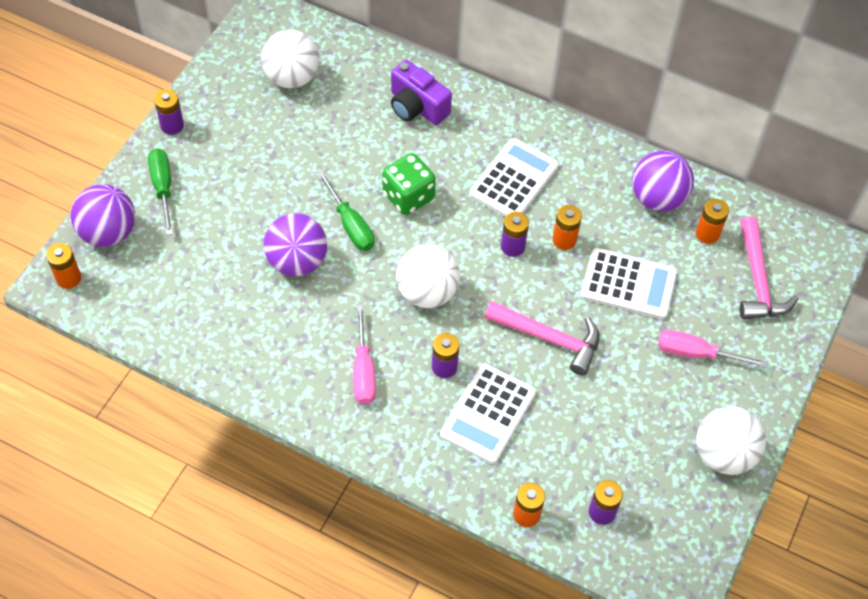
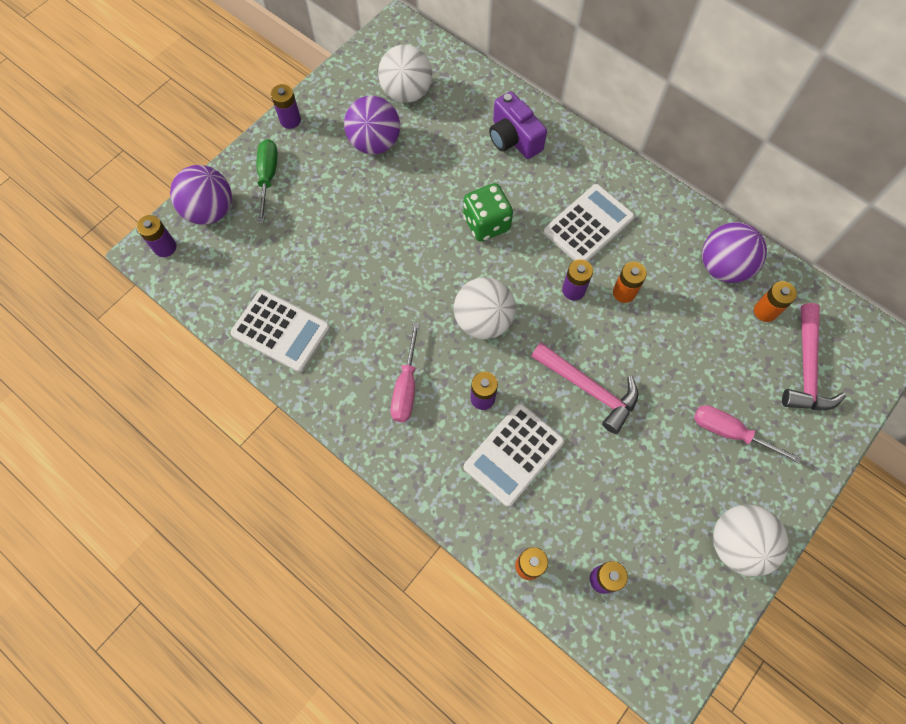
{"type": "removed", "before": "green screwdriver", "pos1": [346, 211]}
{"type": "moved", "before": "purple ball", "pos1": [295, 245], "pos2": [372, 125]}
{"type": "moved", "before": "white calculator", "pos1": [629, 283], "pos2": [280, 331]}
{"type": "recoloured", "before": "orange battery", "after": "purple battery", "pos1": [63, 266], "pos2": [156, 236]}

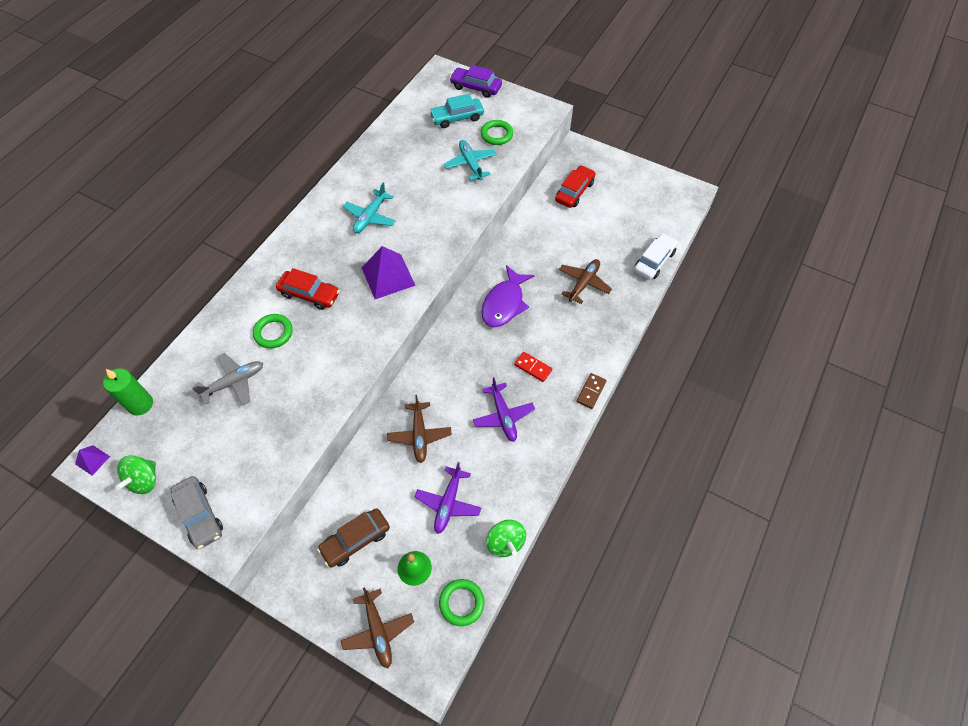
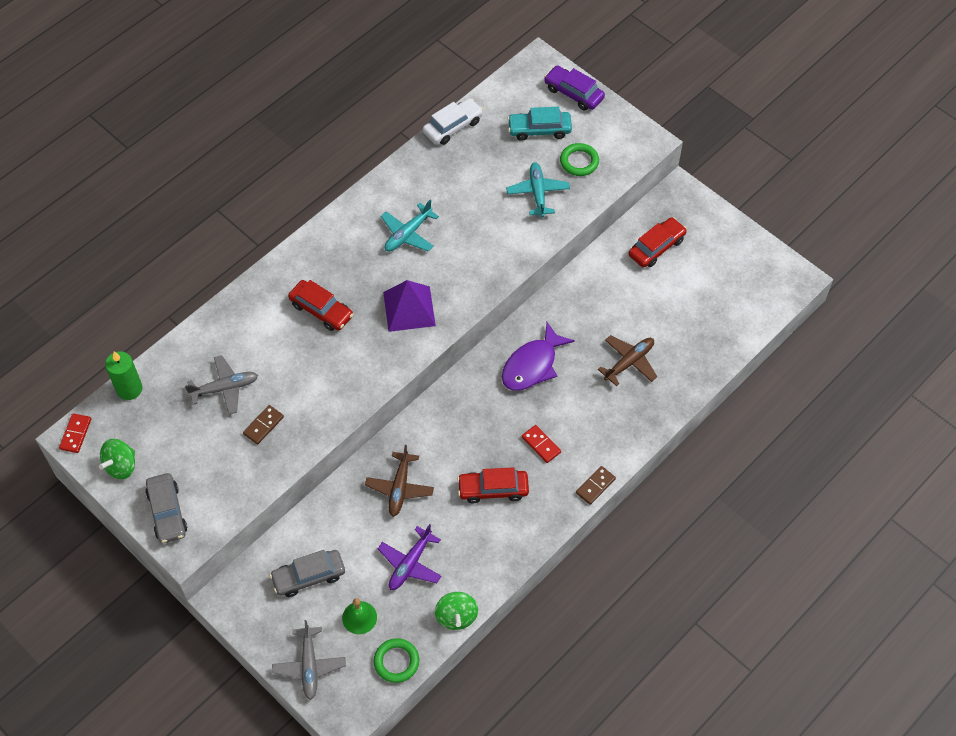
{"type": "removed", "before": "green ring", "pos1": [273, 331]}
{"type": "added", "after": "brown domino", "pos2": [263, 424]}
{"type": "moved", "before": "white car", "pos1": [656, 256], "pos2": [453, 121]}
{"type": "replaced", "before": "purple pyramid", "after": "red domino", "pos1": [92, 460], "pos2": [75, 433]}
{"type": "replaced", "before": "purple plane", "after": "red car", "pos1": [504, 409], "pos2": [493, 485]}
{"type": "recoloured", "before": "brown car", "after": "grey car", "pos1": [353, 537], "pos2": [307, 573]}
{"type": "recoloured", "before": "brown plane", "after": "grey plane", "pos1": [377, 627], "pos2": [309, 660]}

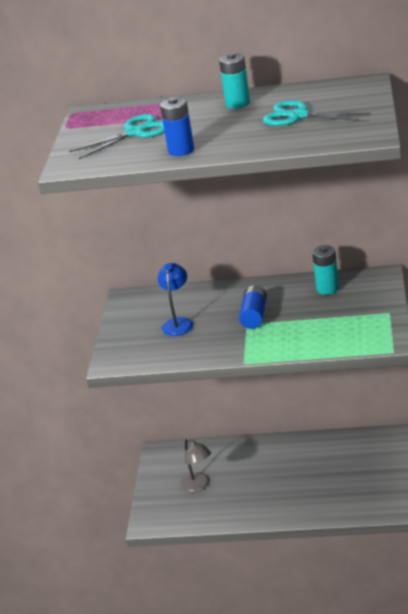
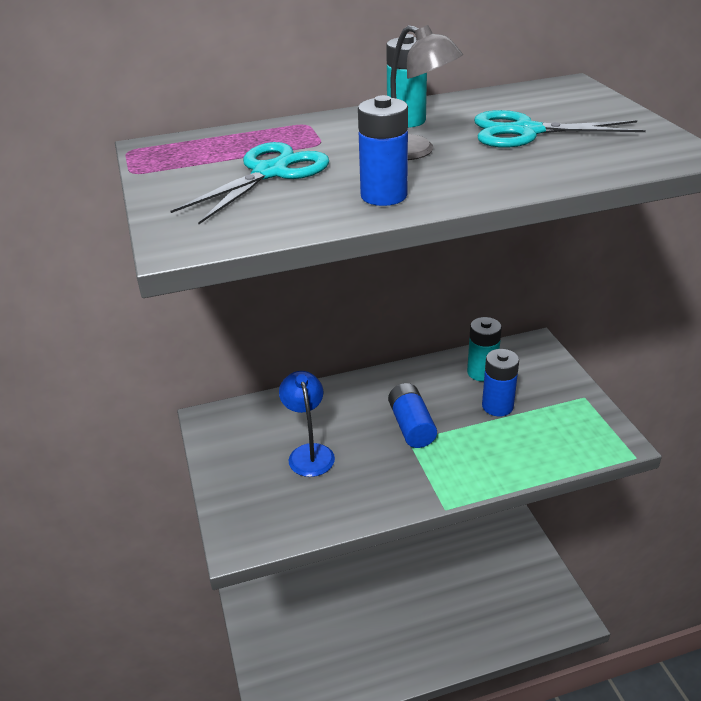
{"type": "added", "after": "blue battery", "pos2": [500, 382]}
{"type": "moved", "before": "grey lamp", "pos1": [196, 465], "pos2": [426, 92]}

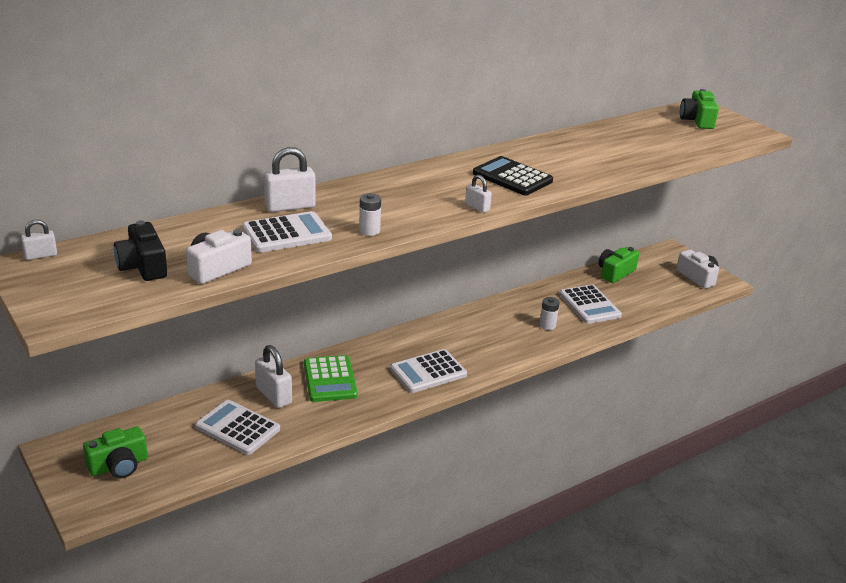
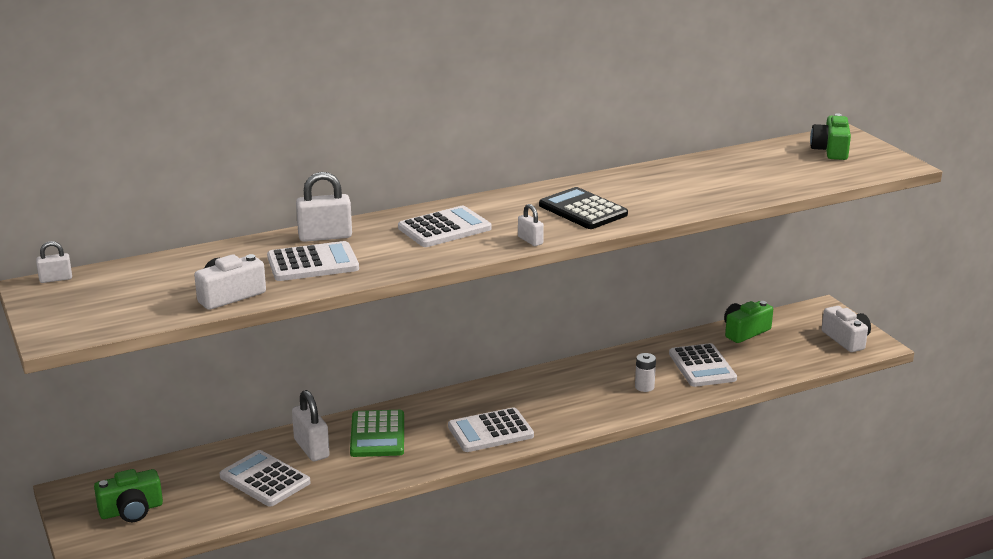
{"type": "removed", "before": "black camera", "pos1": [140, 250]}
{"type": "removed", "before": "white battery", "pos1": [370, 214]}
{"type": "added", "after": "white calculator", "pos2": [444, 226]}

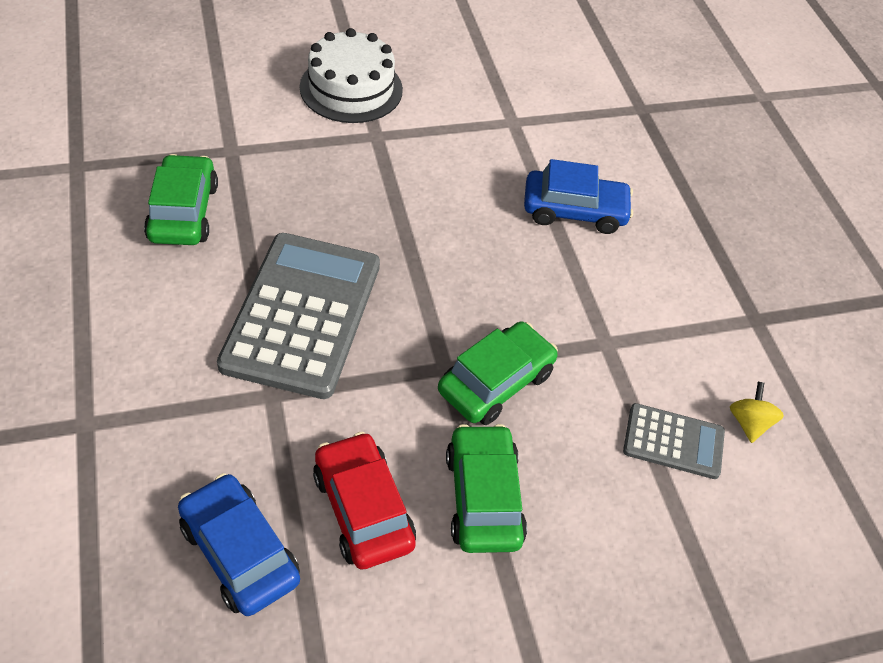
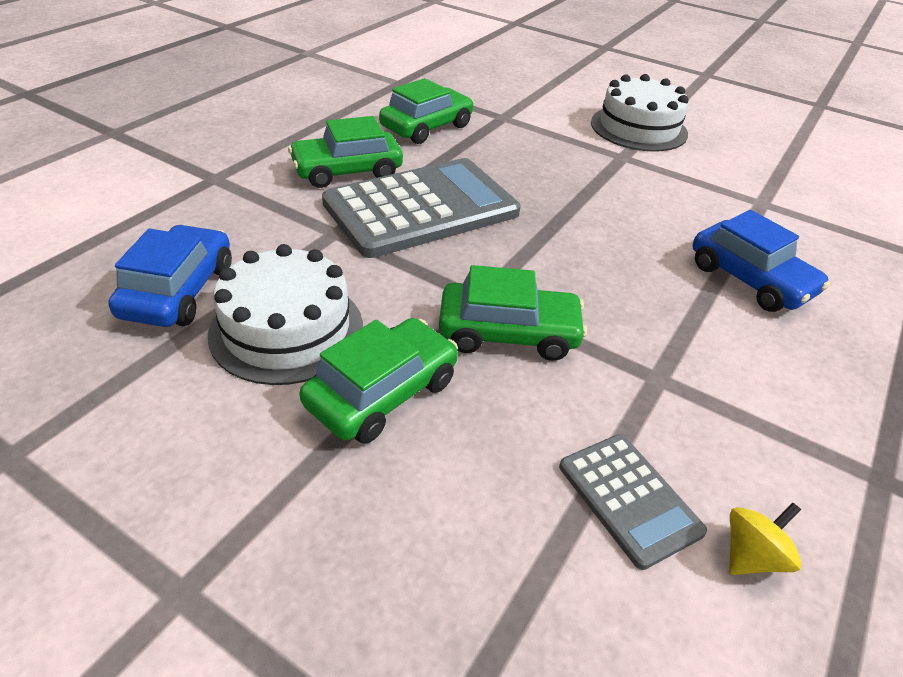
{"type": "added", "after": "green car", "pos2": [345, 152]}
{"type": "replaced", "before": "red car", "after": "white cake", "pos1": [364, 501], "pos2": [285, 314]}

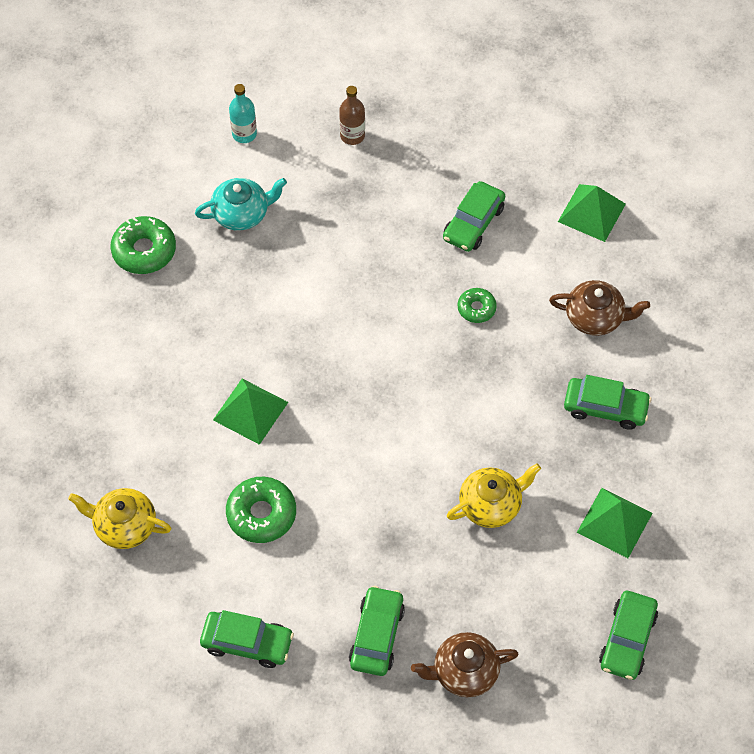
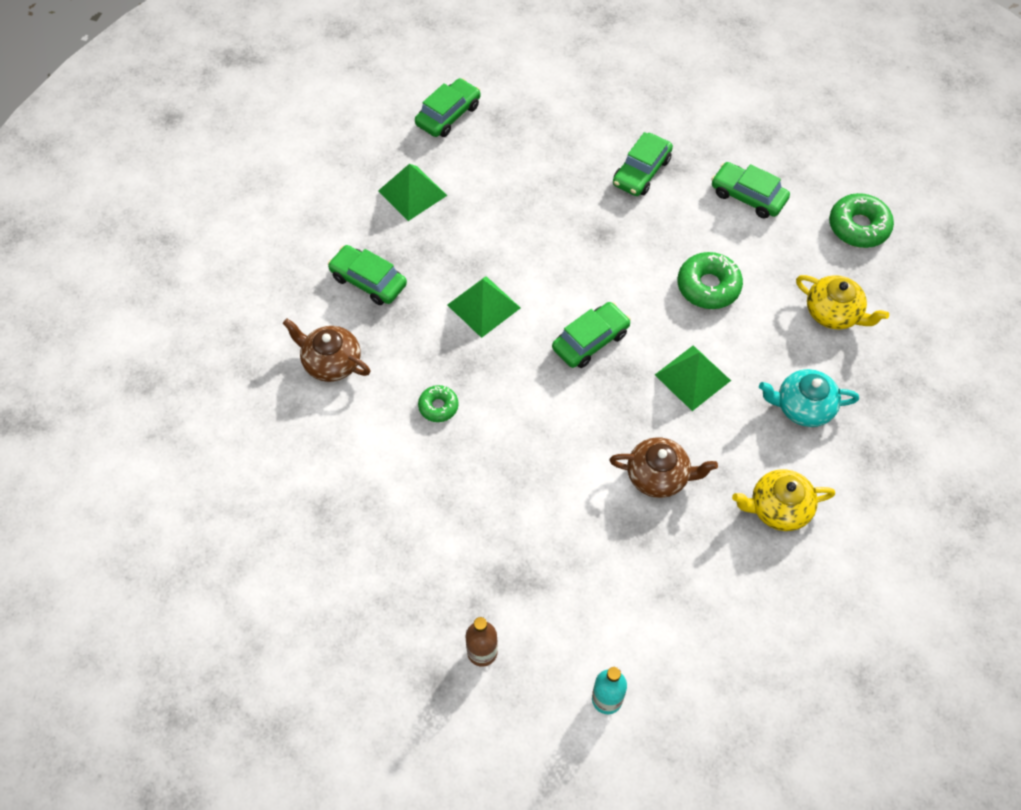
{"type": "moved", "before": "green donut", "pos1": [143, 245], "pos2": [861, 220]}
{"type": "moved", "before": "turquoise teapot", "pos1": [241, 204], "pos2": [809, 398]}
{"type": "moved", "before": "brown teapot", "pos1": [465, 664], "pos2": [663, 467]}
{"type": "moved", "before": "green car", "pos1": [474, 216], "pos2": [591, 335]}
{"type": "moved", "before": "yellow teapot", "pos1": [494, 495], "pos2": [783, 500]}
{"type": "moved", "before": "green pyramid", "pos1": [592, 213], "pos2": [483, 307]}

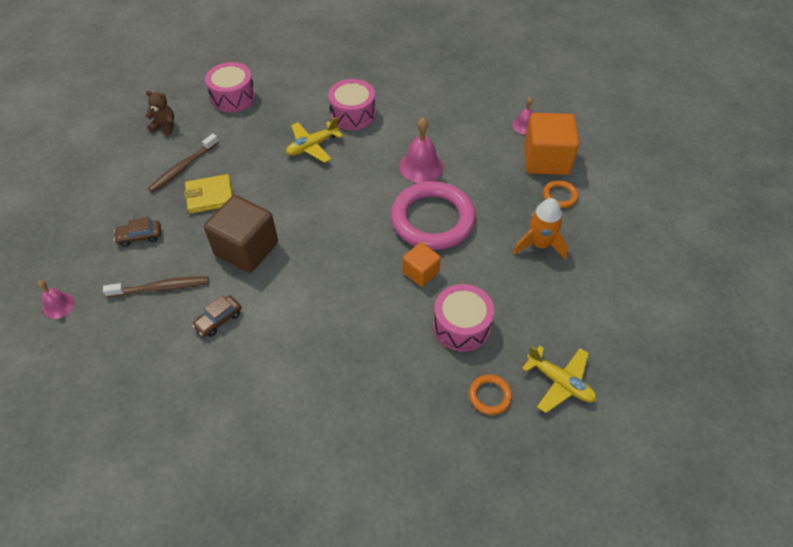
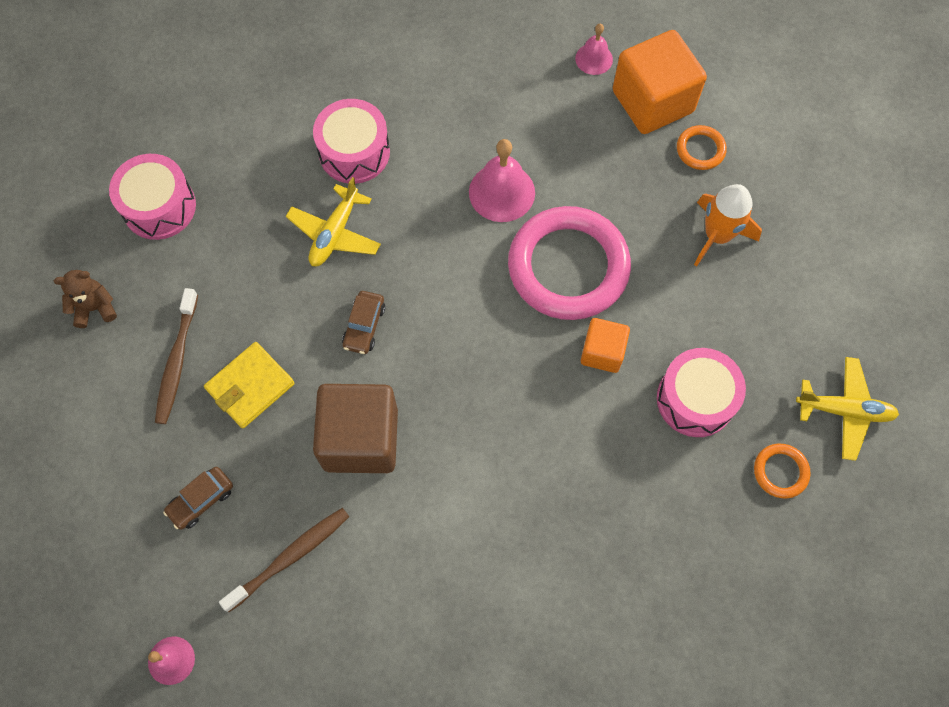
{"type": "moved", "before": "brown car", "pos1": [217, 316], "pos2": [363, 322]}

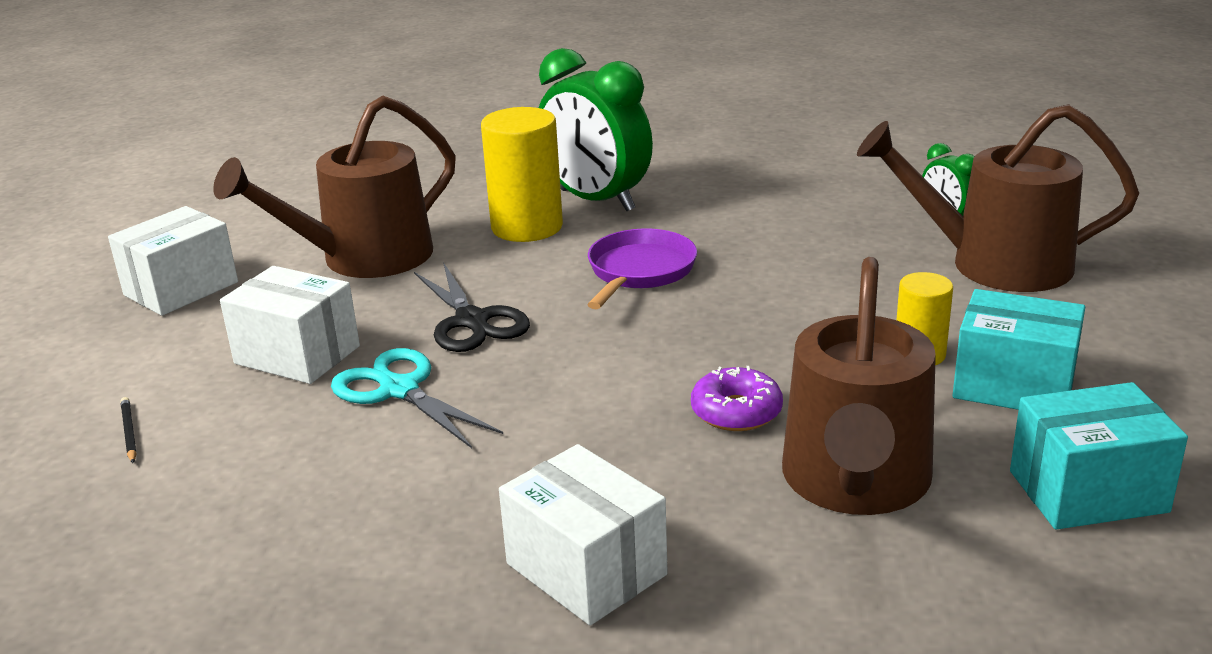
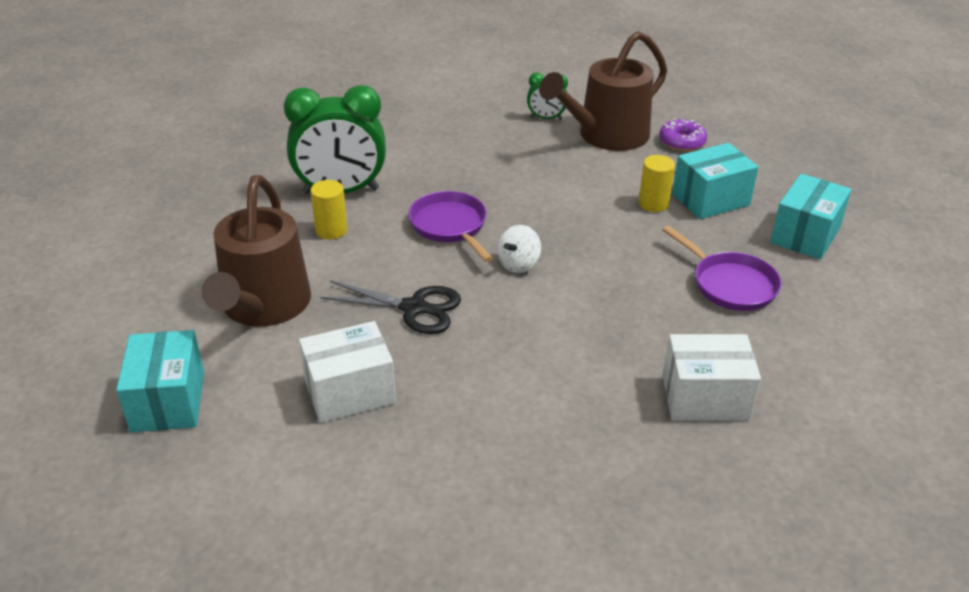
{"type": "removed", "before": "black pencil", "pos1": [129, 430]}
{"type": "removed", "before": "turquoise scissors", "pos1": [417, 398]}
{"type": "added", "after": "white spinning top", "pos2": [519, 249]}
{"type": "moved", "before": "purple donut", "pos1": [737, 398], "pos2": [683, 135]}
{"type": "replaced", "before": "brown watering can", "after": "purple pan", "pos1": [859, 386], "pos2": [722, 268]}
{"type": "recoloured", "before": "white box", "after": "turquoise box", "pos1": [173, 261], "pos2": [160, 381]}
{"type": "resized", "before": "yellow cylinder", "pos1": [522, 174], "pos2": [328, 209], "scale": 0.57}

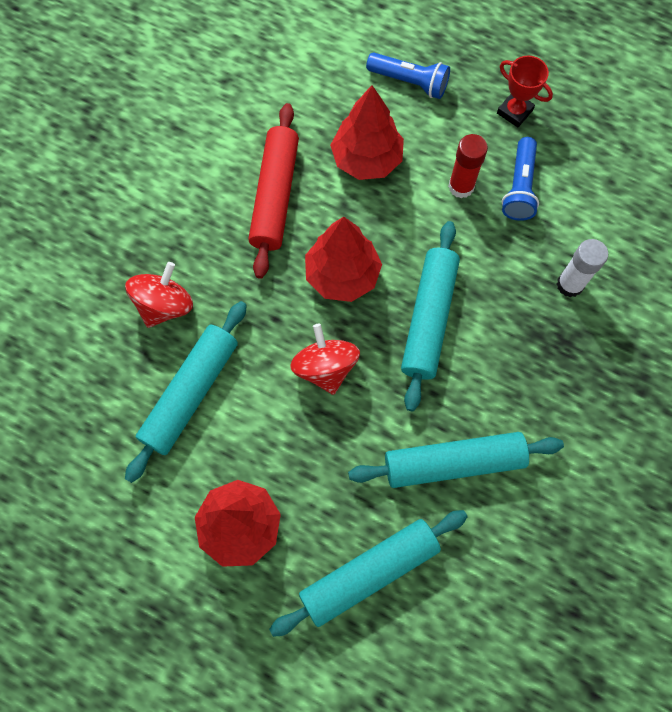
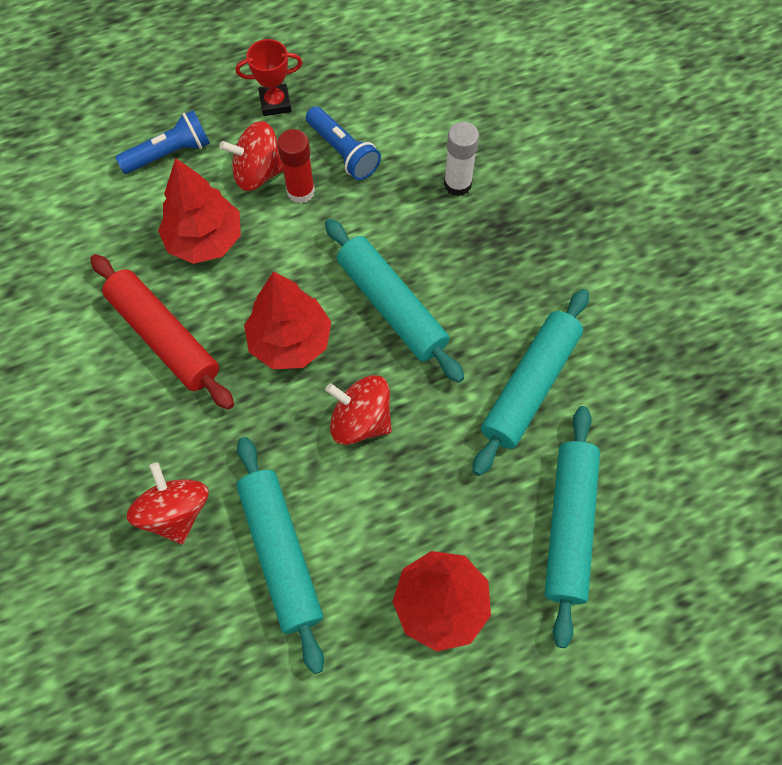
{"type": "added", "after": "red spinning top", "pos2": [251, 156]}

